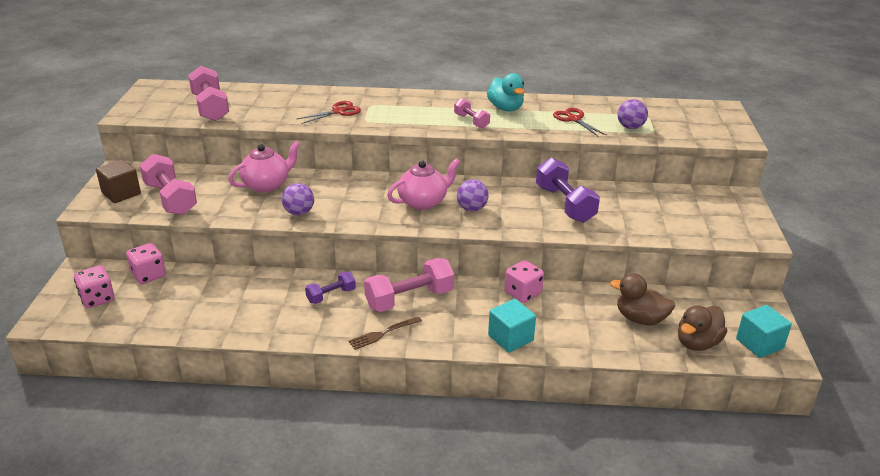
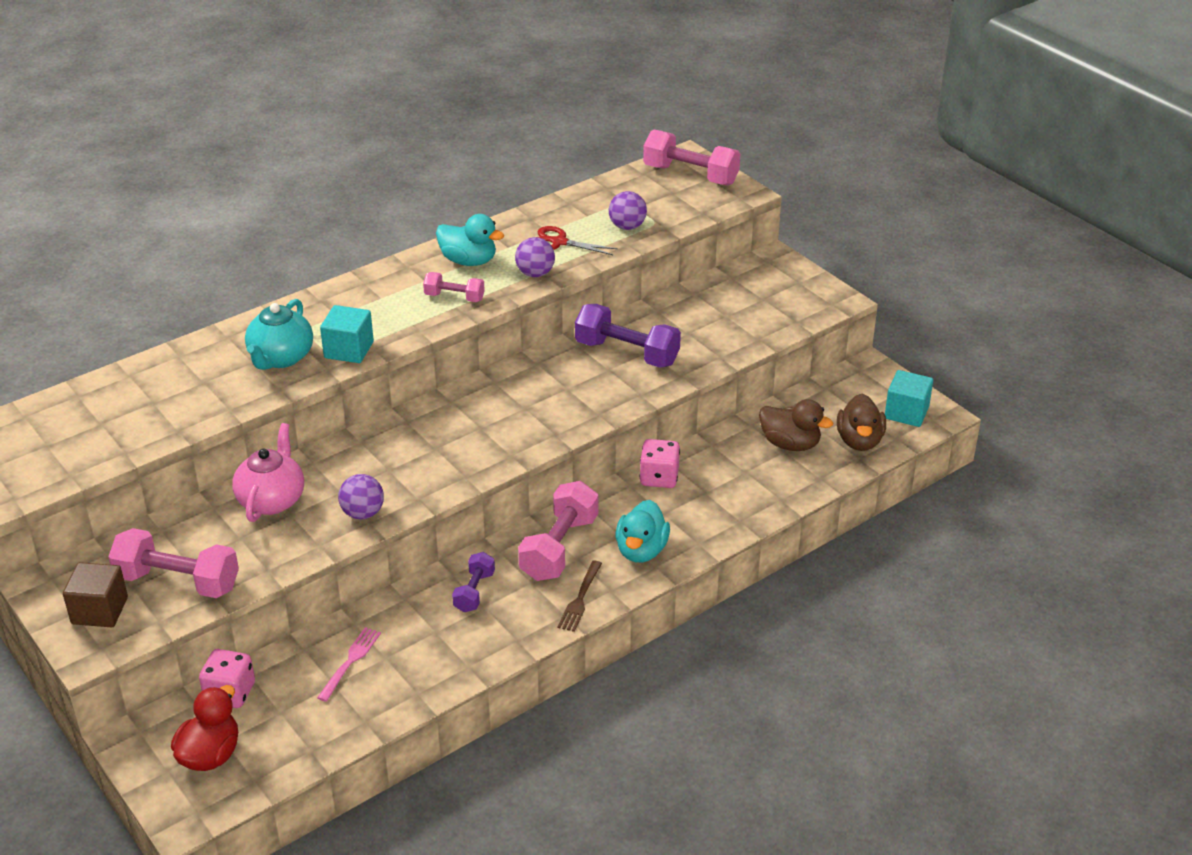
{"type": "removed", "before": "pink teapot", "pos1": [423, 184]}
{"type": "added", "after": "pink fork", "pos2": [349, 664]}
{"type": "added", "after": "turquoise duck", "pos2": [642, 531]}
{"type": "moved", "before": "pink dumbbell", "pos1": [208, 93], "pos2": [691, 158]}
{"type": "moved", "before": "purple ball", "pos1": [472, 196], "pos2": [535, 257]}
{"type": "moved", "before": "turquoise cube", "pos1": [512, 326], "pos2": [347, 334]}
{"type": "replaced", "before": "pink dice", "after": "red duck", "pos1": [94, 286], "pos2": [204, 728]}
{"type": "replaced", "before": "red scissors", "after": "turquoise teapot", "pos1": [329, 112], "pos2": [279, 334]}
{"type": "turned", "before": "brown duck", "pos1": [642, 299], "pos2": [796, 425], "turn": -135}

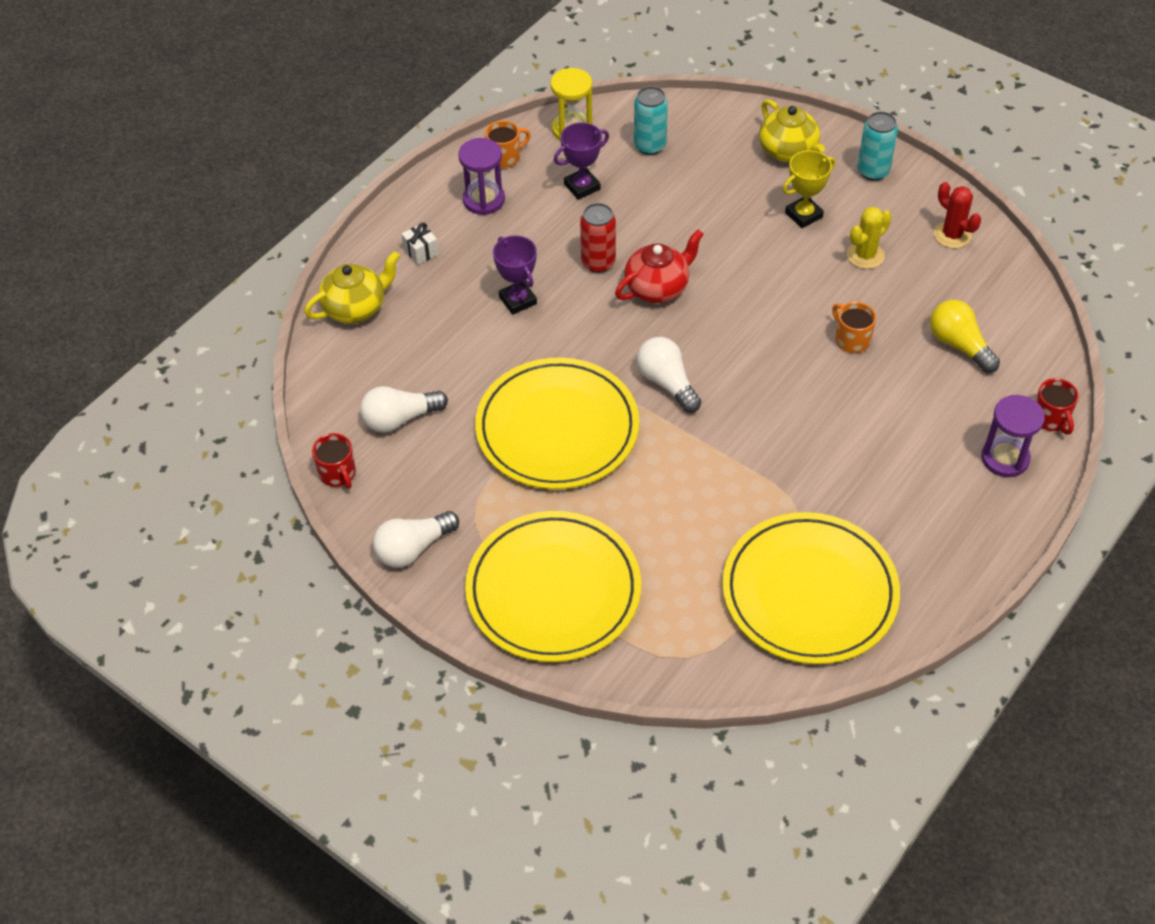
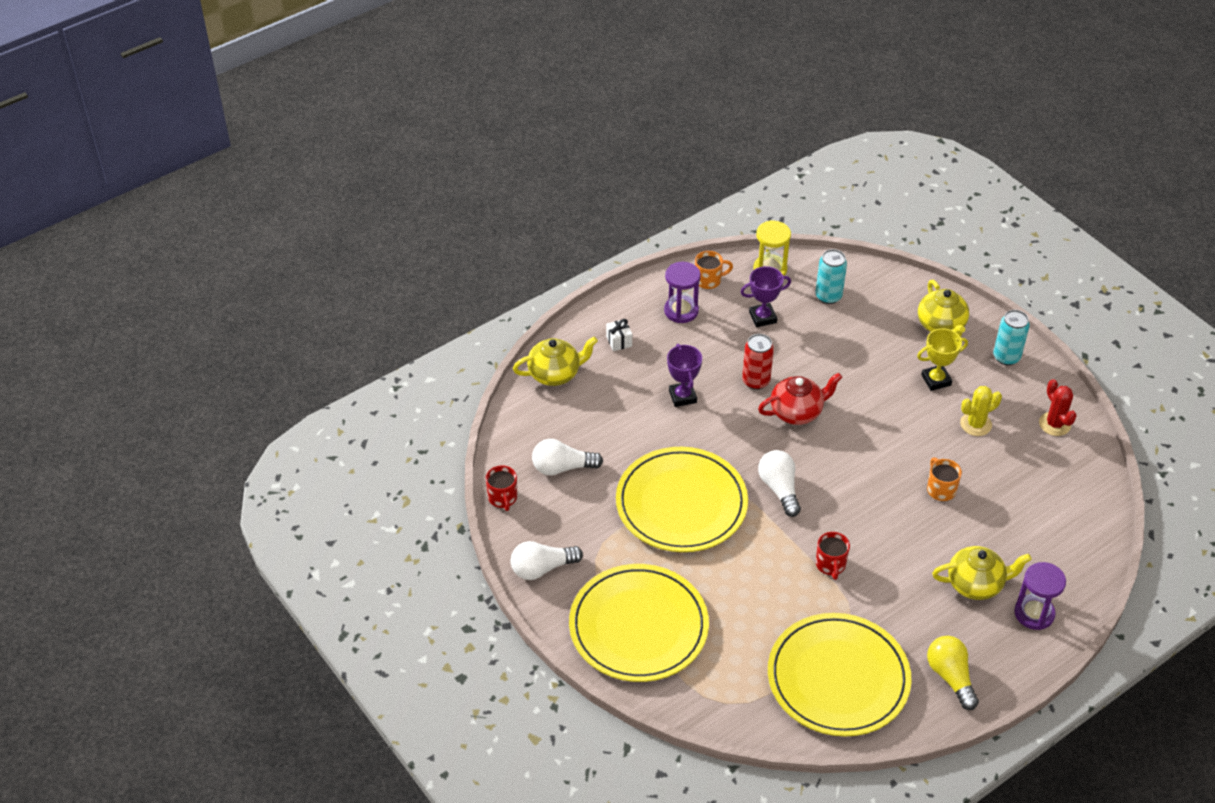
{"type": "added", "after": "yellow teapot", "pos2": [982, 573]}
{"type": "moved", "before": "yellow light bulb", "pos1": [965, 336], "pos2": [953, 673]}
{"type": "moved", "before": "red mug", "pos1": [1057, 406], "pos2": [833, 556]}

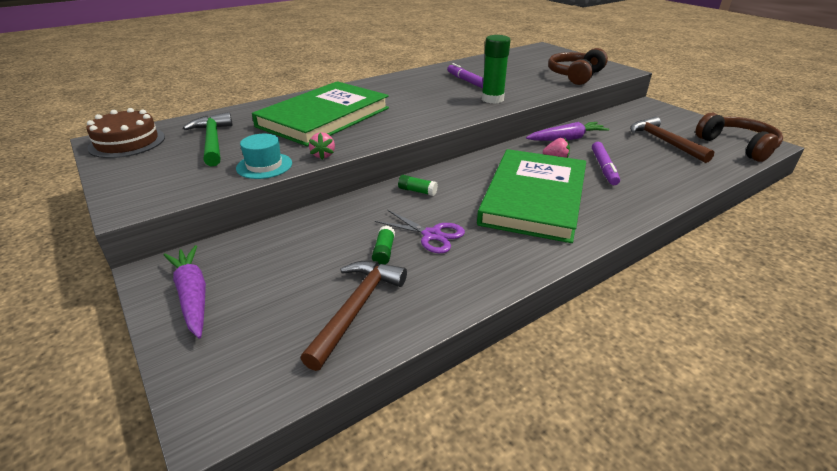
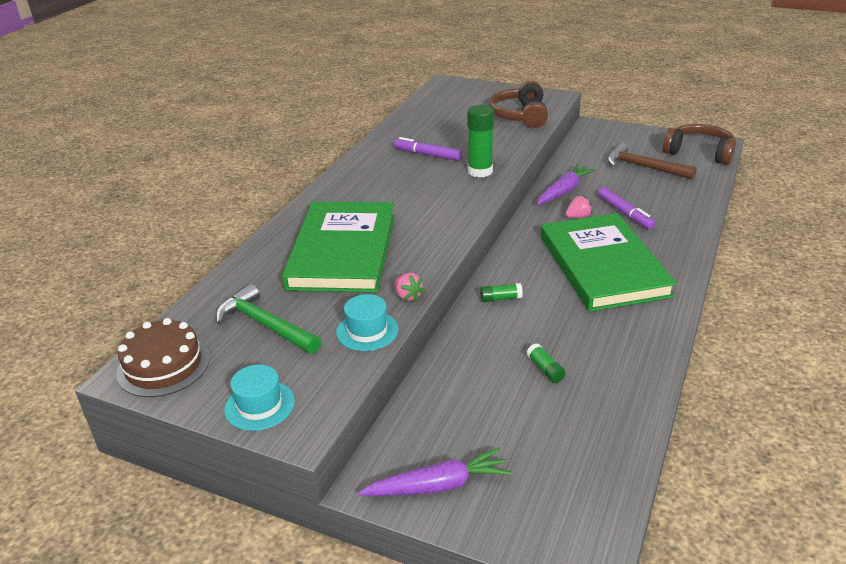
{"type": "removed", "before": "brown hammer", "pos1": [353, 316]}
{"type": "removed", "before": "purple scissors", "pos1": [420, 231]}
{"type": "added", "after": "turquoise hat", "pos2": [259, 397]}
{"type": "turned", "before": "purple carrot", "pos1": [185, 292], "pos2": [434, 472], "turn": 135}

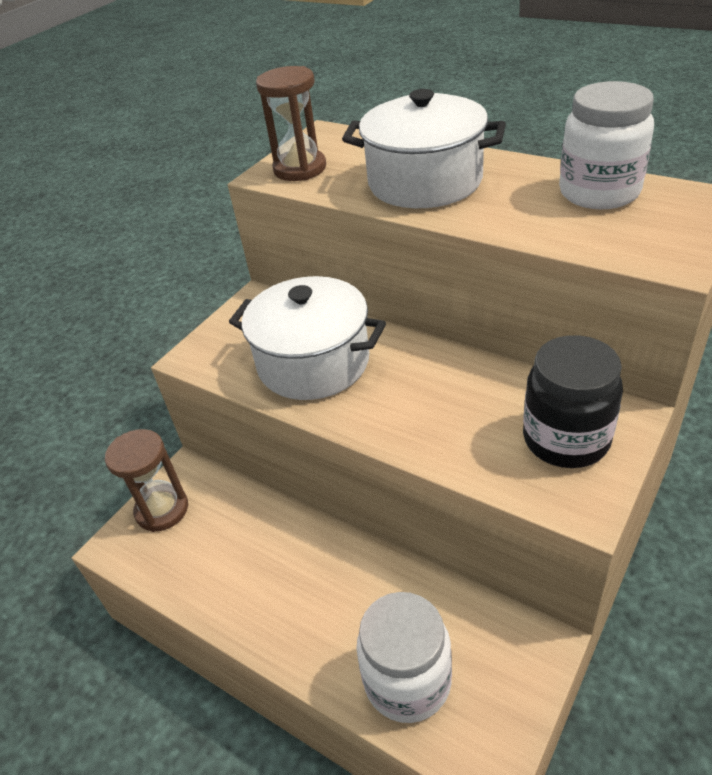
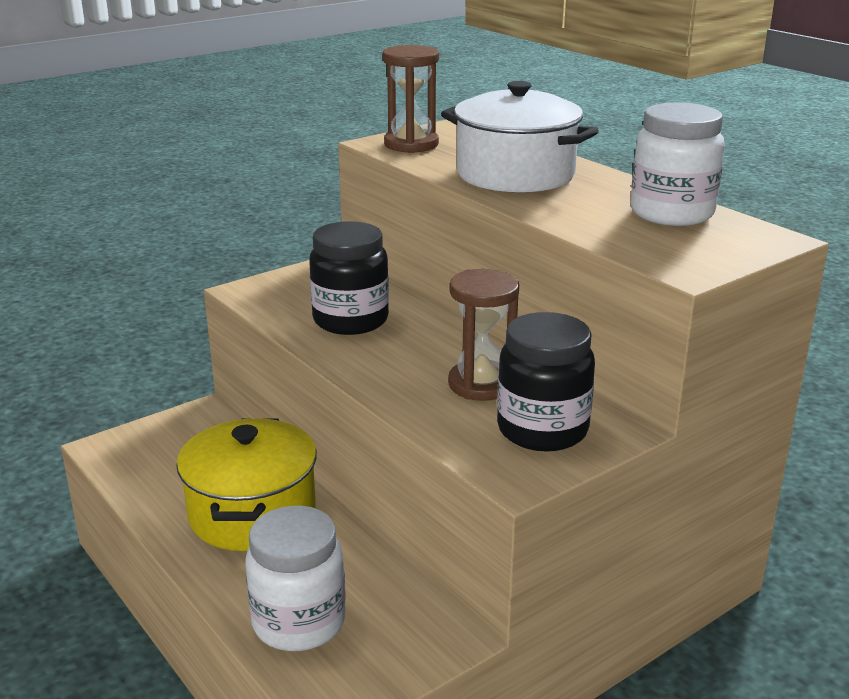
{"type": "added", "after": "yellow pot", "pos2": [246, 484]}
{"type": "moved", "before": "brown hourglass", "pos1": [146, 480], "pos2": [483, 335]}
{"type": "replaced", "before": "white pot", "after": "black jar", "pos1": [307, 338], "pos2": [349, 278]}

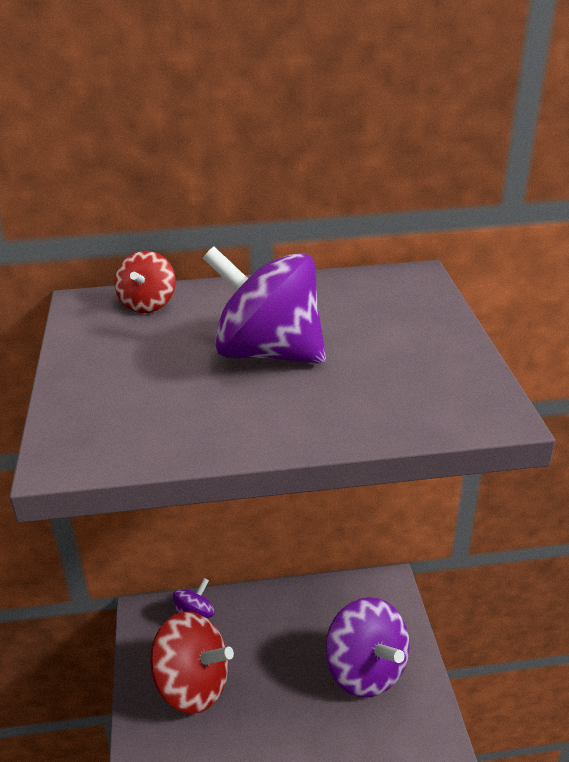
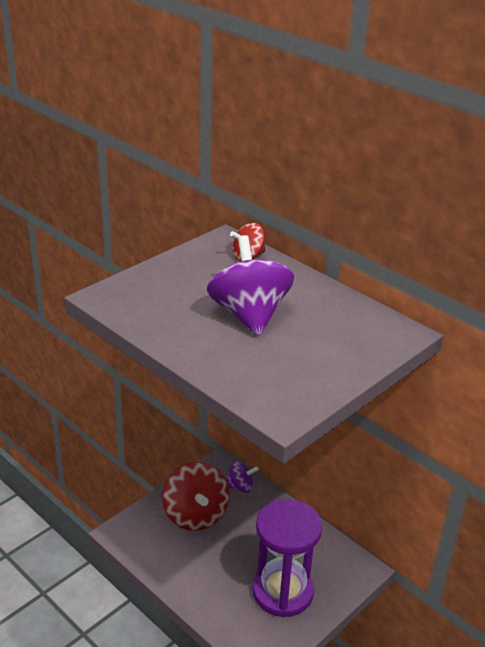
{"type": "replaced", "before": "purple spinning top", "after": "purple hourglass", "pos1": [367, 647], "pos2": [287, 558]}

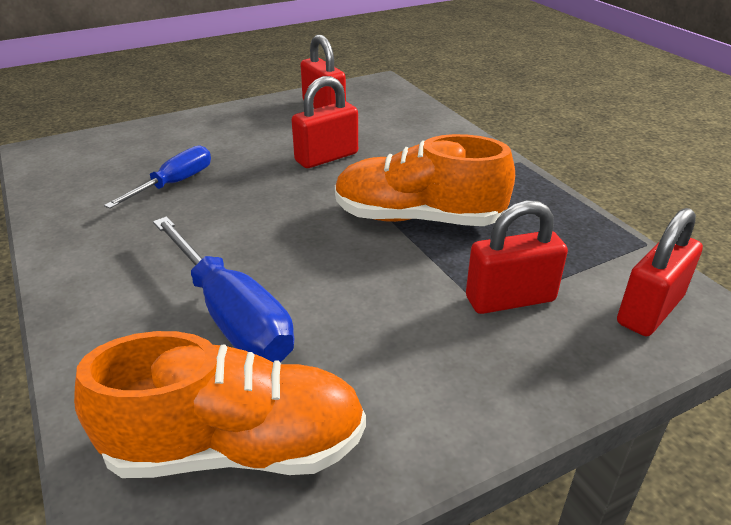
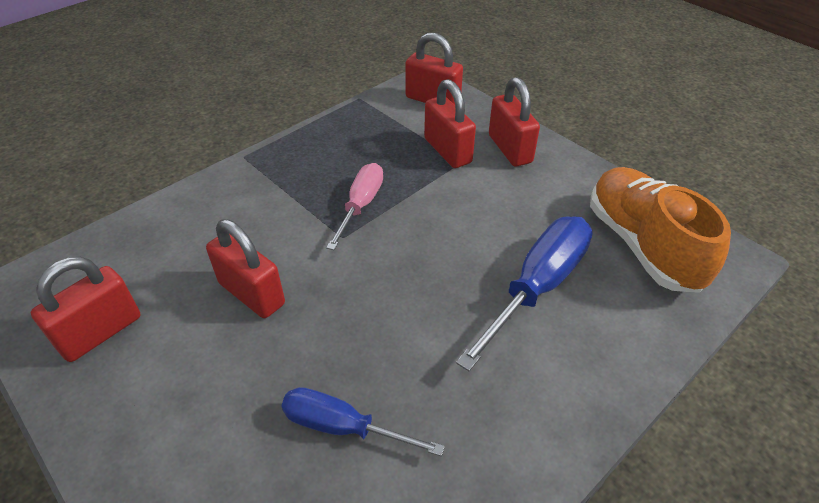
{"type": "added", "after": "red padlock", "pos2": [514, 121]}
{"type": "replaced", "before": "orange shoe", "after": "pink screwdriver", "pos1": [425, 180], "pos2": [354, 206]}

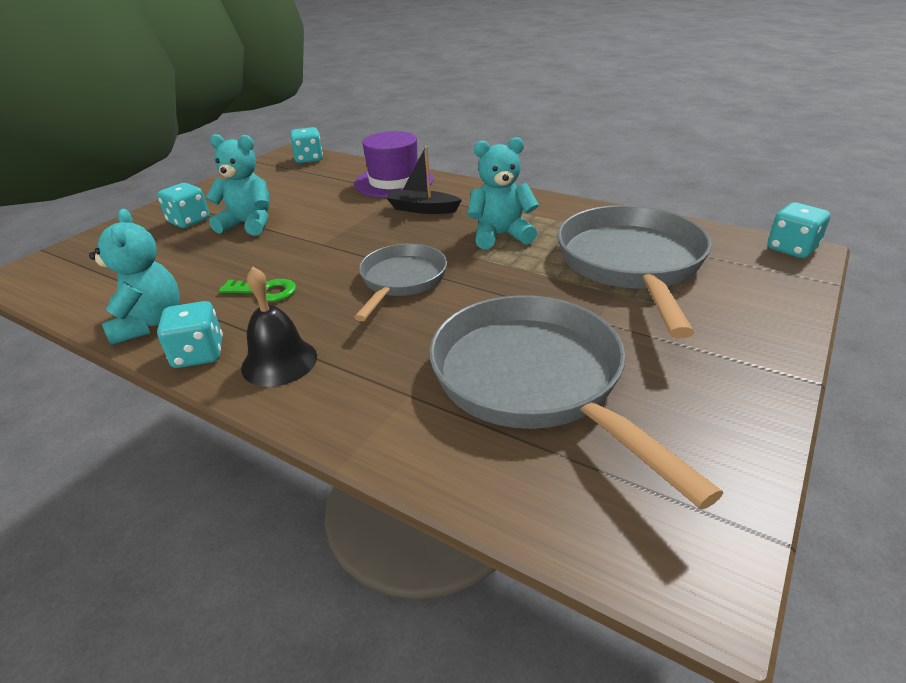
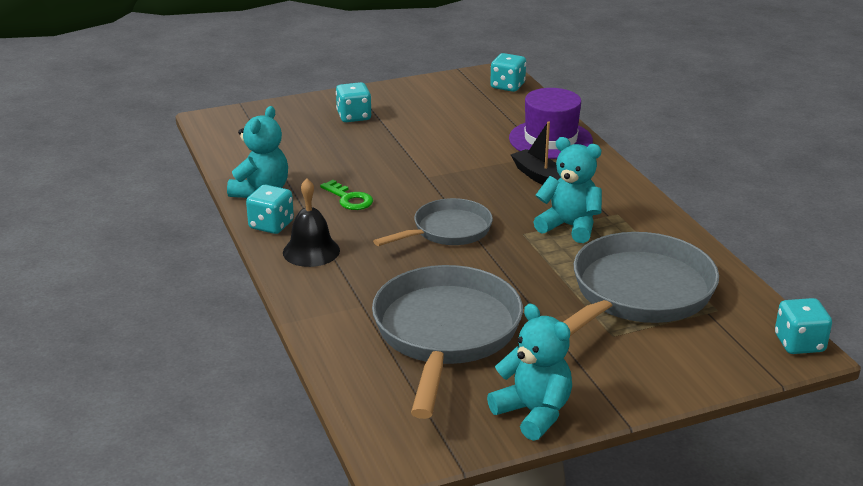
{"type": "moved", "before": "turquoise teddy bear", "pos1": [238, 185], "pos2": [529, 372]}

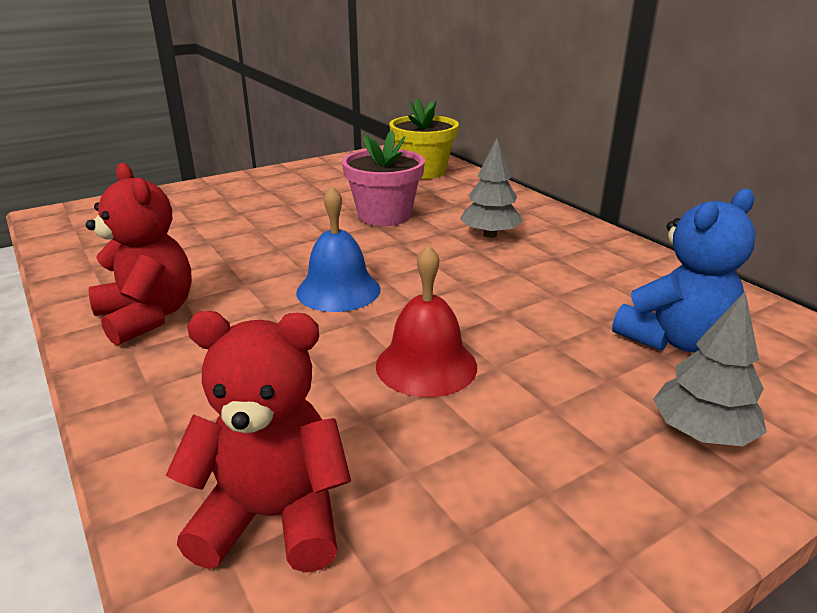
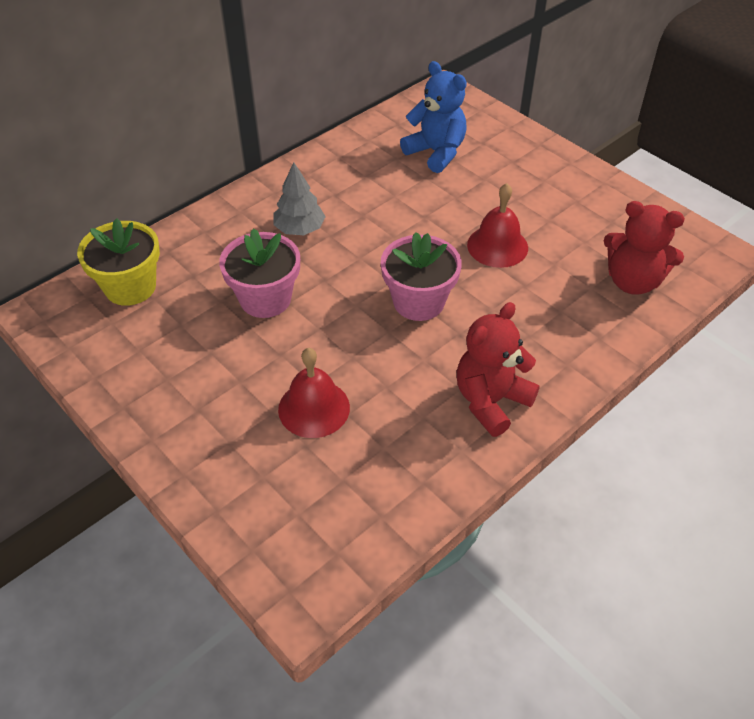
{"type": "removed", "before": "grey tree", "pos1": [710, 369]}
{"type": "added", "after": "red bell", "pos2": [314, 393]}
{"type": "replaced", "before": "blue bell", "after": "pink flower pot", "pos1": [338, 249], "pos2": [421, 276]}
{"type": "turned", "before": "red teddy bear", "pos1": [258, 442], "pos2": [644, 248], "turn": -60}

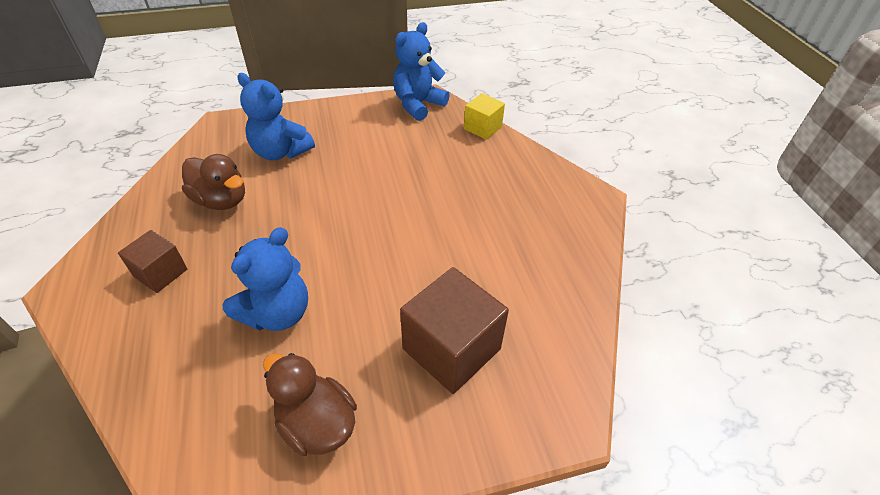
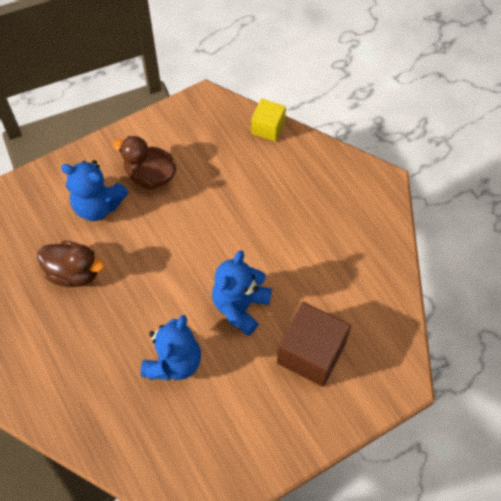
{"type": "removed", "before": "brown cube", "pos1": [152, 261]}
{"type": "moved", "before": "brown duck", "pos1": [310, 404], "pos2": [145, 162]}
{"type": "moved", "before": "blue teddy bear", "pos1": [421, 71], "pos2": [242, 293]}

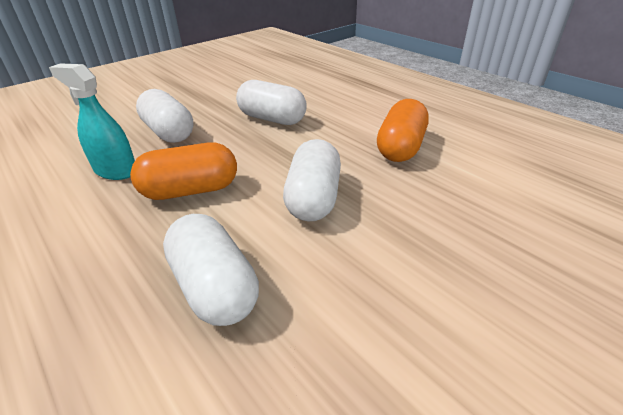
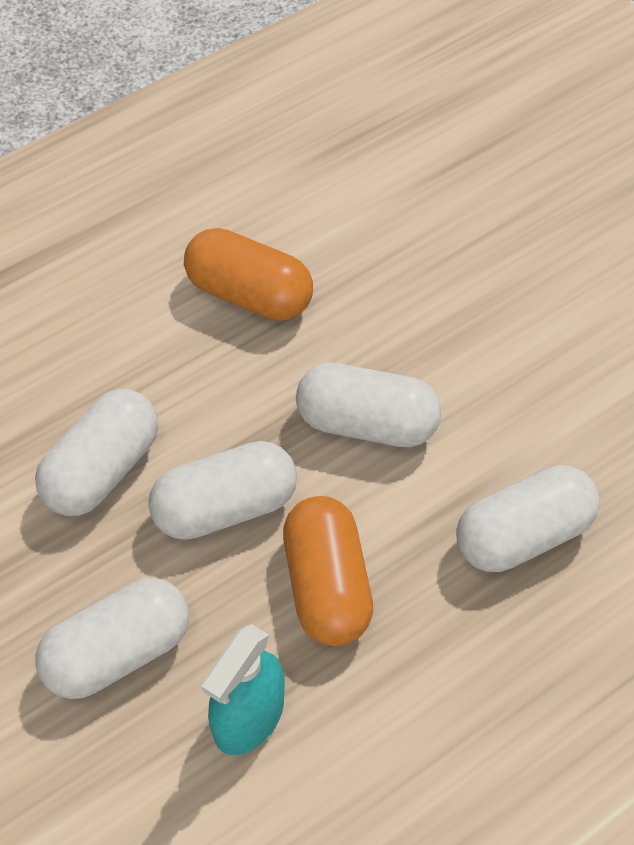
{"type": "added", "after": "white capsule", "pos2": [222, 490]}

